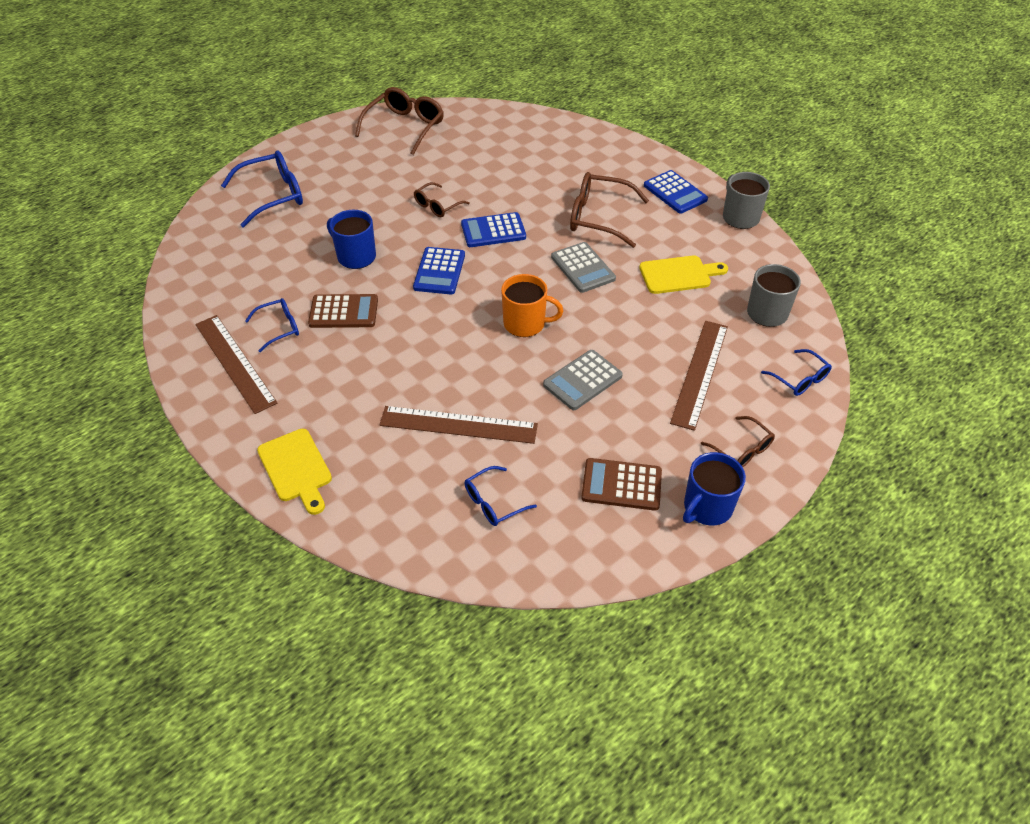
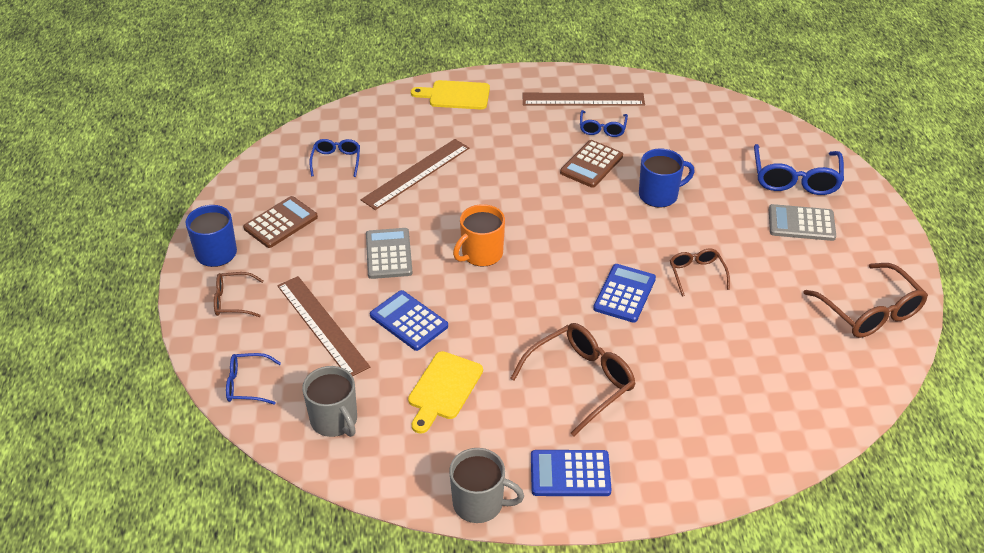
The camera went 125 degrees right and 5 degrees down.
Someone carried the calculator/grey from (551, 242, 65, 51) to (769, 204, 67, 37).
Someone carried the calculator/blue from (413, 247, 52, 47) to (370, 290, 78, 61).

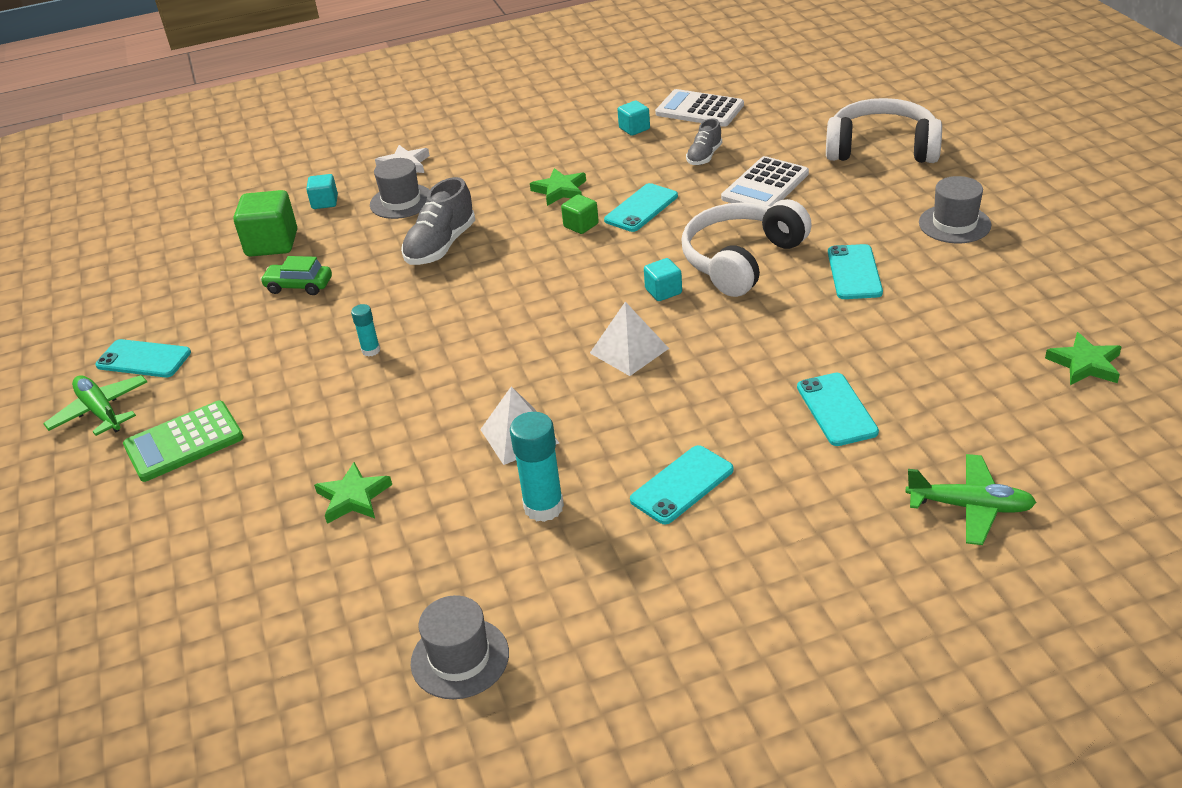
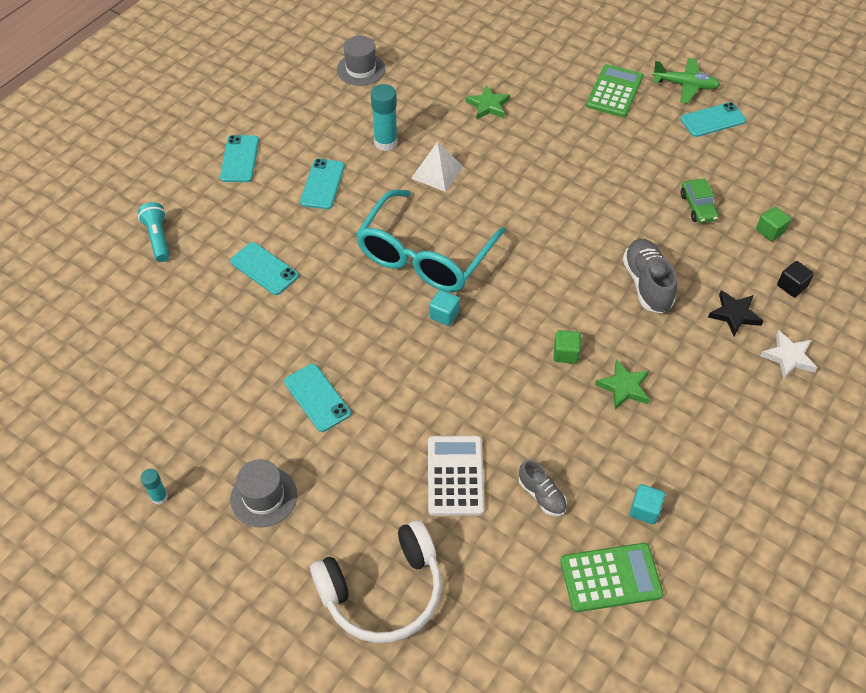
The camera went 140 degrees right and 15 degrees up.
Someone repainted the calculator/white at (655, 89, 89, 38), which became the calculator/green at (560, 543, 103, 69).
Someone rotated the shoe/grey at (686, 118, 36, 47) by 150 degrees clockwise.
Someone swapped the hat/grey at (370, 158, 59, 61) for the star/black at (708, 290, 55, 46).
Someone repainted the cube/turquoise at (306, 174, 32, 35), which became the cube/black at (777, 261, 37, 36).
Someone carried the phone/turquoise from (604, 183, 74, 49) to (220, 135, 39, 47).
Someone scaled the cube/green at (234, 190, 63, 67) by 0.55.
Someone took away the headphones/white at (682, 199, 130, 98).
Someone rotated the car/green at (260, 256, 72, 39) by 105 degrees clockwise.
Someone swapped the pyramid/white at (590, 302, 79, 74) for the glasses/turquoise at (356, 189, 149, 103).
Someone carried the glue stick/turquoise from (351, 304, 29, 53) to (140, 469, 28, 36).
Someone took away the star/green at (1045, 332, 77, 53).
Someone swapped the plane/green at (905, 454, 132, 91) for the flashlight/turquoise at (138, 202, 32, 60).

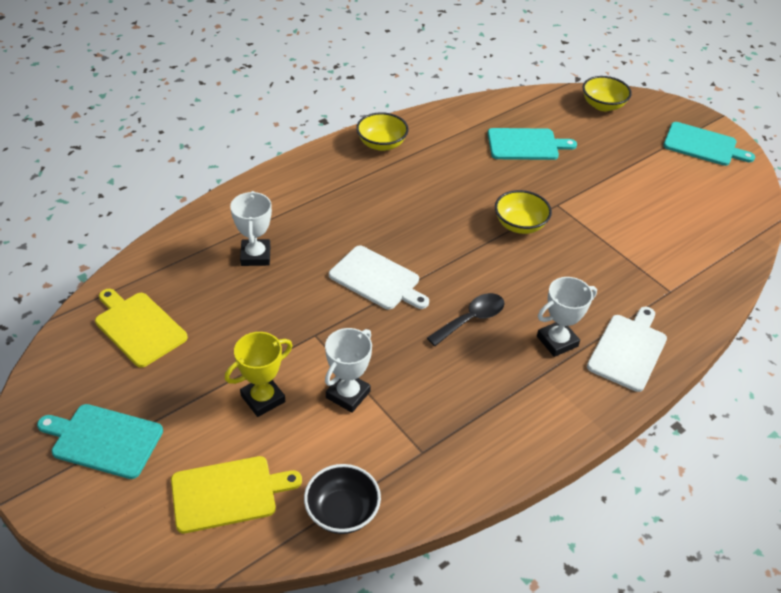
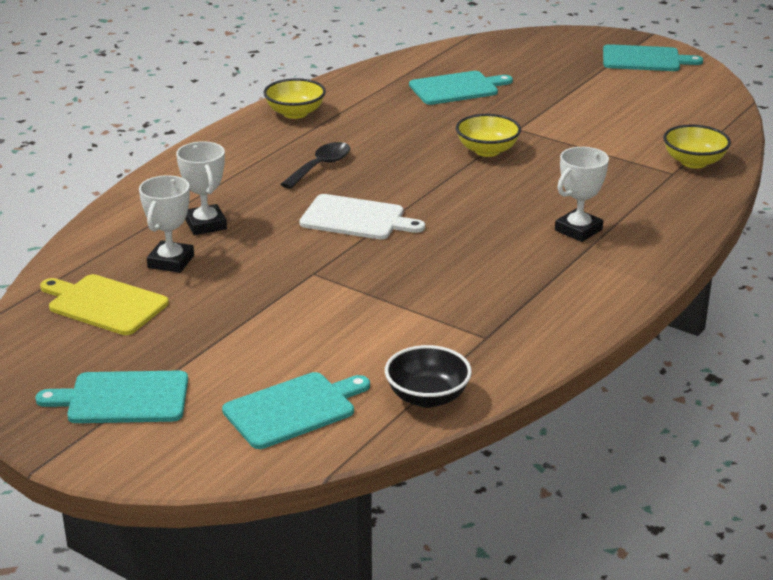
The camera went 15 degrees left and 15 degrees down.
Someone carried the bowl/yellow from (583, 76, 49, 35) to (663, 124, 68, 44).
Someone carried the spoon/black from (427, 293, 78, 53) to (281, 142, 69, 47).
Someone took away the cutting board/white at (587, 307, 80, 85).
Someone carried the trophy/white from (325, 328, 47, 85) to (139, 175, 55, 98).
Someone took away the trophy/yellow at (225, 332, 68, 85).
Someone repainted the cutting board/yellow at (171, 456, 131, 77), which became the cutting board/turquoise at (222, 372, 148, 77).

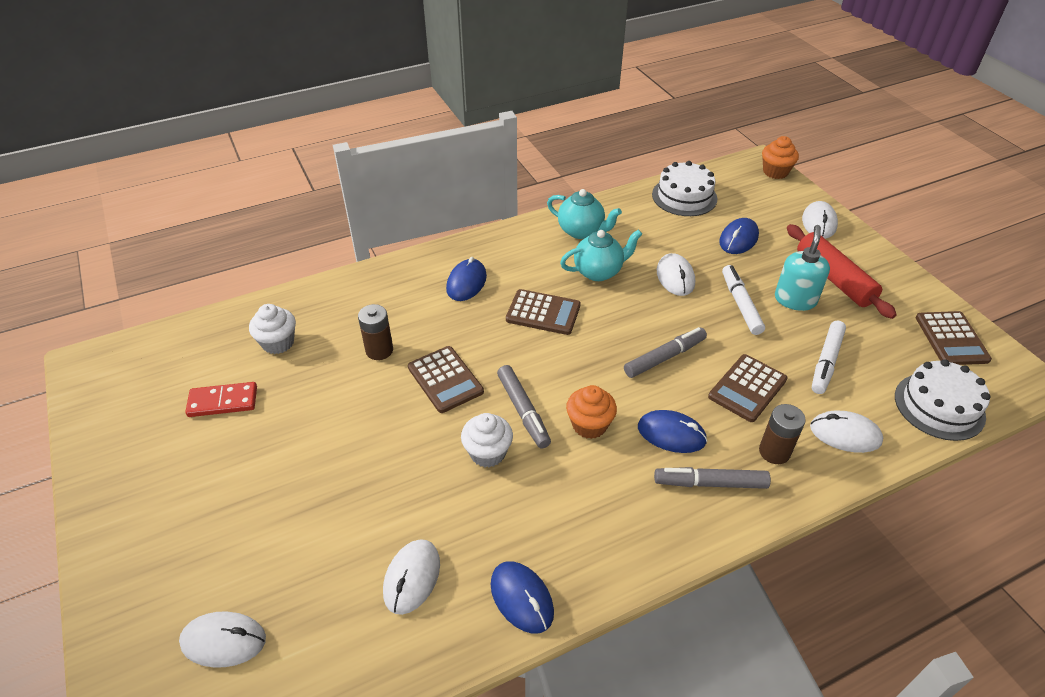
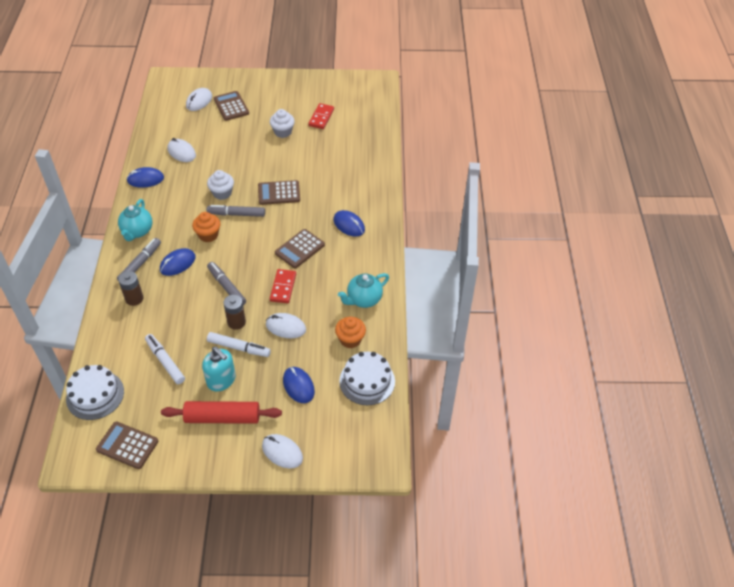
The camera went 115 degrees right and 5 degrees up.
Someone carried the cupcake/orange from (762, 136, 37, 43) to (335, 317, 31, 31).
Someone carried the teapot/turquoise from (560, 229, 82, 52) to (118, 199, 34, 42).
Someone carried the cupcake/white from (249, 304, 47, 50) to (270, 109, 25, 29).
Someone carried the battery/brown from (358, 304, 35, 56) to (223, 295, 23, 35).
Someone rotated the marker/grey at (624, 327, 83, 51) by 150 degrees clockwise.
Someone carried the calculator/brown from (708, 354, 79, 68) to (214, 91, 35, 30).
Someone took away the mouse/white at (810, 411, 73, 42).
Someone put down the domino/red at (270, 269, 26, 34).

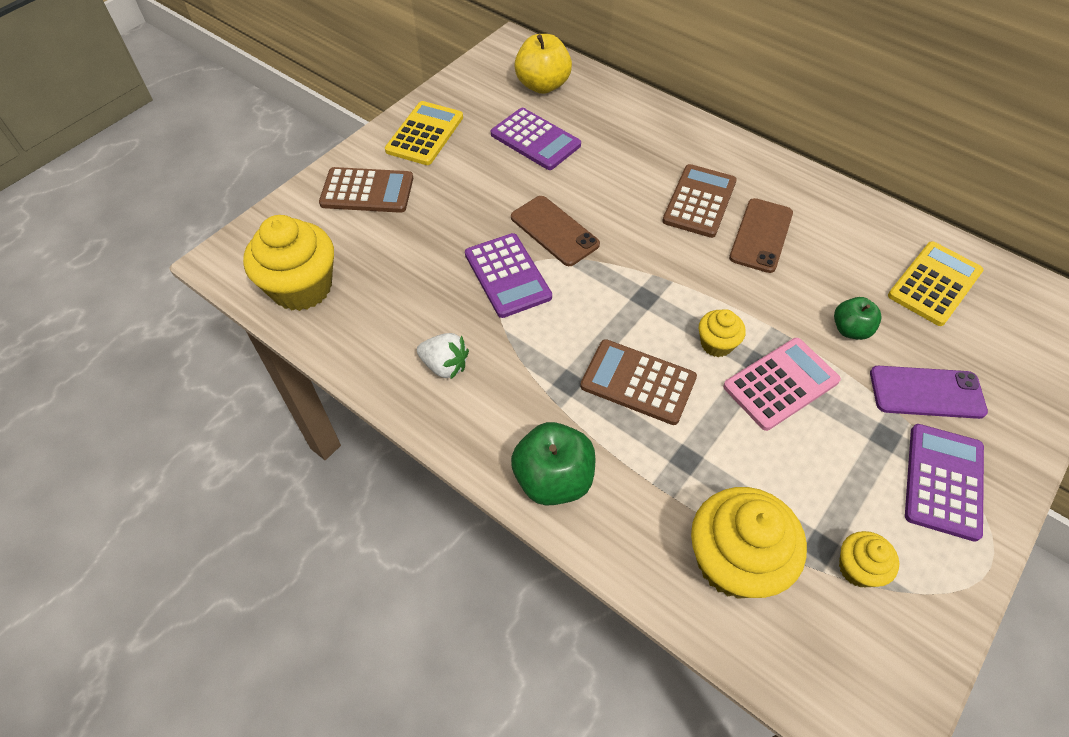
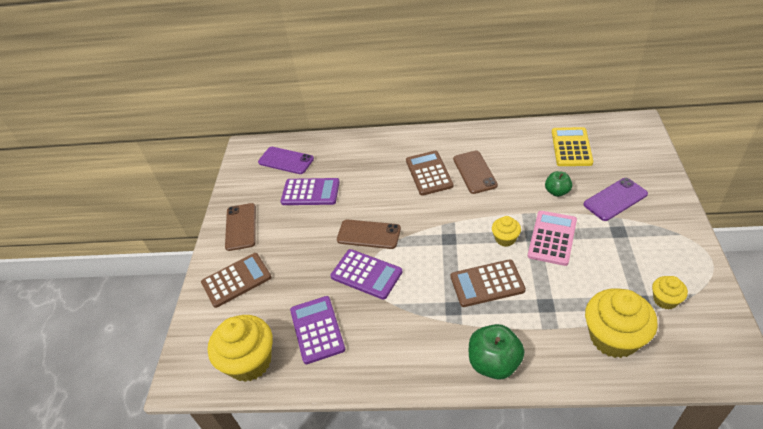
The camera went 30 degrees left and 10 degrees down.
Someone swapped the apple/yellow at (514, 34, 58, 60) for the phone/purple at (258, 147, 56, 27).
Someone swapped the calculator/yellow at (385, 101, 78, 64) for the phone/brown at (225, 203, 31, 48).
Someone took away the strawberry/white at (417, 333, 52, 47).
Someone carried the calculator/purple from (905, 424, 79, 118) to (290, 296, 55, 68).

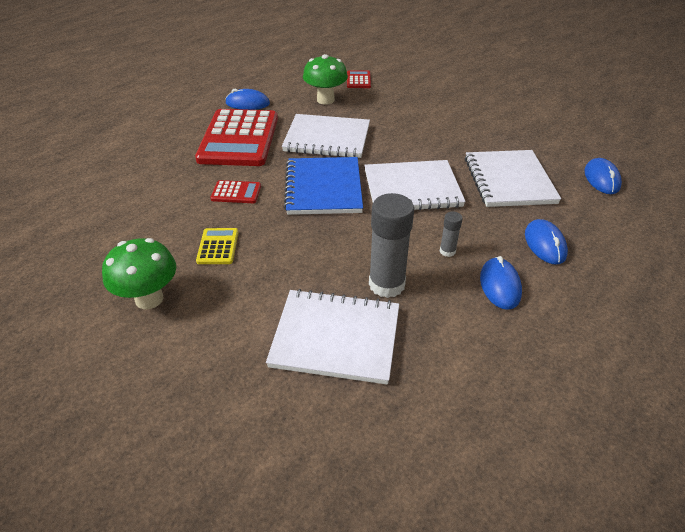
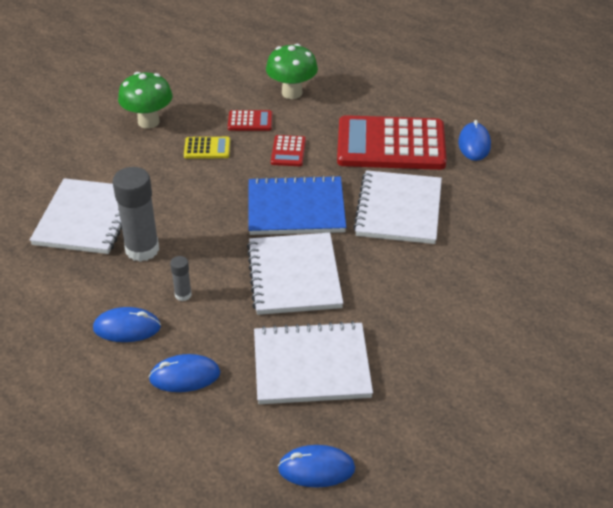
The camera went 90 degrees right and 0 degrees up.
Someone carried the mushroom/green from (303, 54, 45, 51) to (266, 44, 52, 55).
Someone carried the calculator/red from (347, 70, 24, 18) to (228, 110, 44, 21).

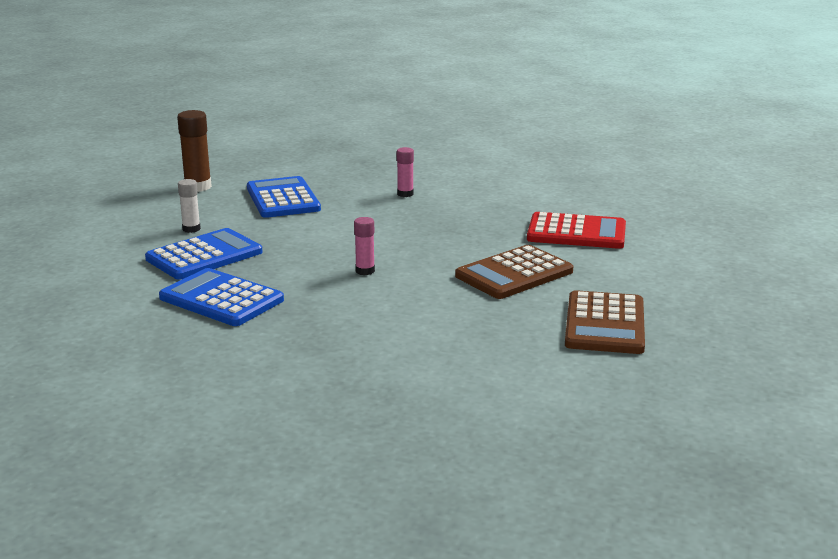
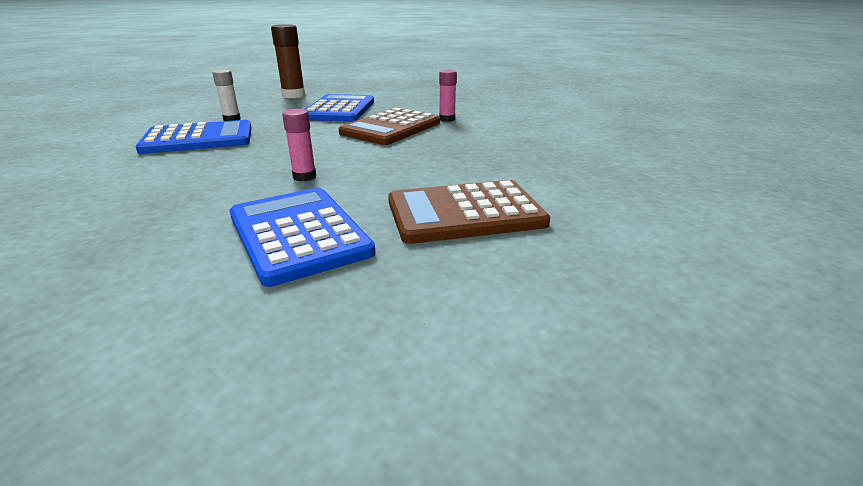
The camera went 25 degrees right and 5 degrees up.
Someone took away the calculator/red at (527, 212, 99, 37).
Someone carried the calculator/blue from (159, 268, 125, 58) to (229, 188, 146, 99).
Someone carried the calculator/brown from (565, 290, 80, 64) to (339, 108, 101, 37).

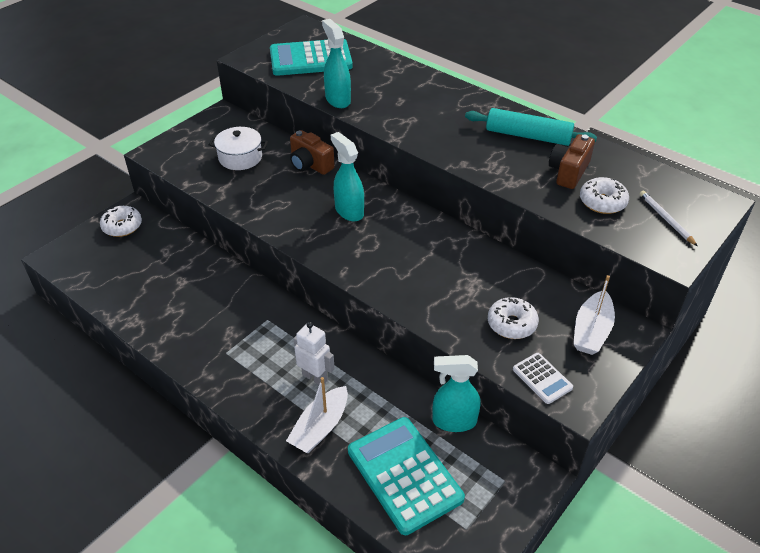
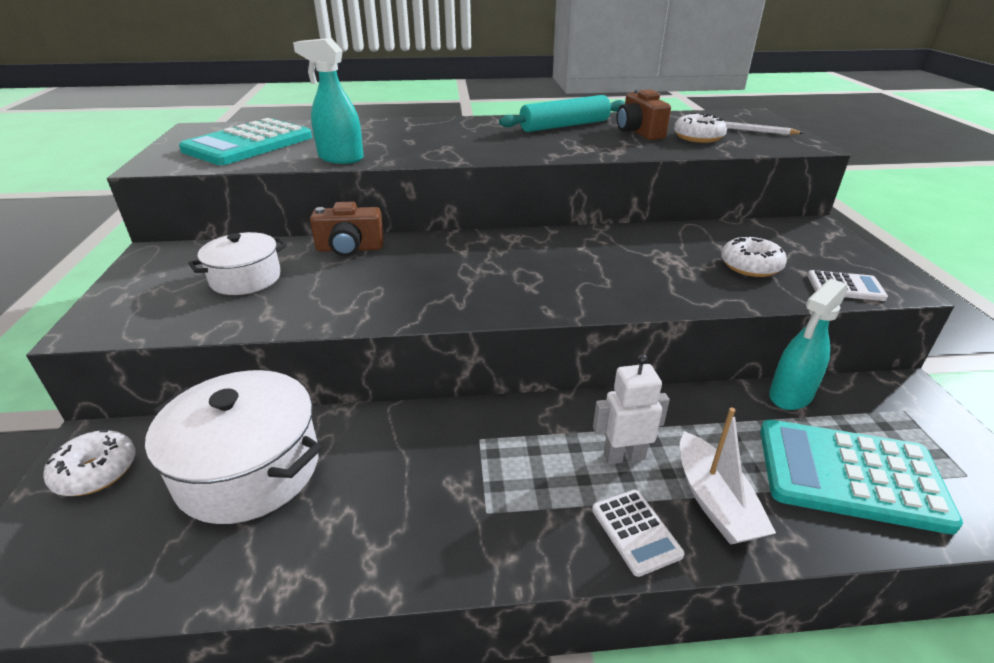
The camera went 45 degrees left and 10 degrees down.
Someone took away the spray bottle/turquoise at (331, 132, 33, 90).
Someone took away the boat/white at (573, 275, 42, 80).
Someone put down the pot/white at (145, 370, 177, 154).
Someone put down the calculator/white at (592, 490, 93, 87).

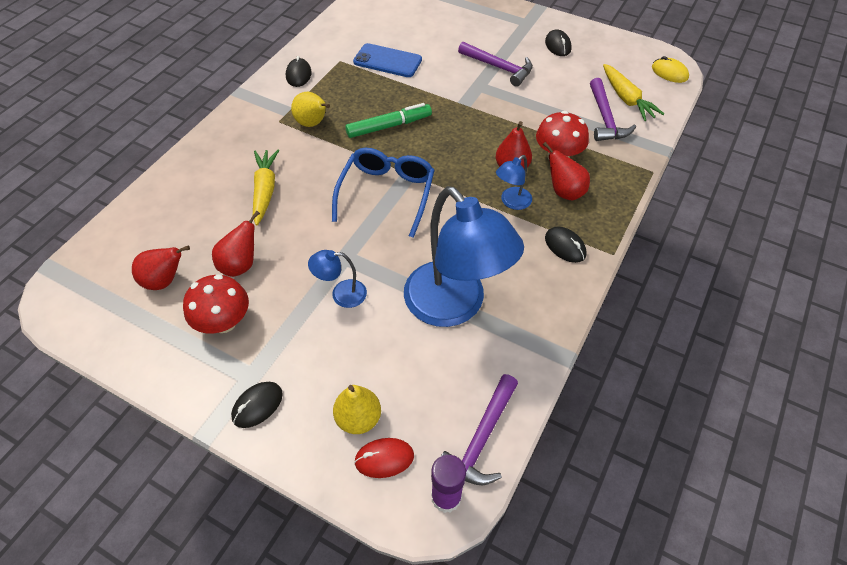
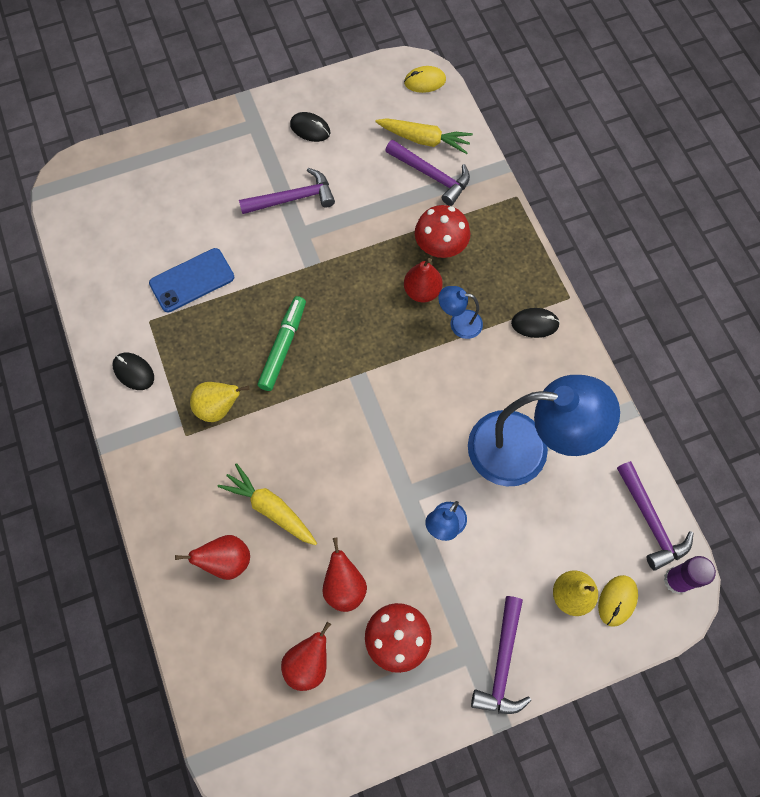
The camera went 50 degrees left and 15 degrees up.
Someone carried the pear/red from (543, 142, 47, 58) to (175, 535, 75, 45).
Someone took away the glasses/blue at (332, 148, 103, 90).
Someone rotated the lamp/blue at (496, 155, 36, 55) by 105 degrees clockwise.
Someone swapped the mouse/black at (231, 382, 52, 46) for the hammer/purple at (471, 596, 60, 118).
Someone repainted the mouse/red at (354, 438, 60, 40), which became the mouse/yellow at (598, 575, 40, 52).

